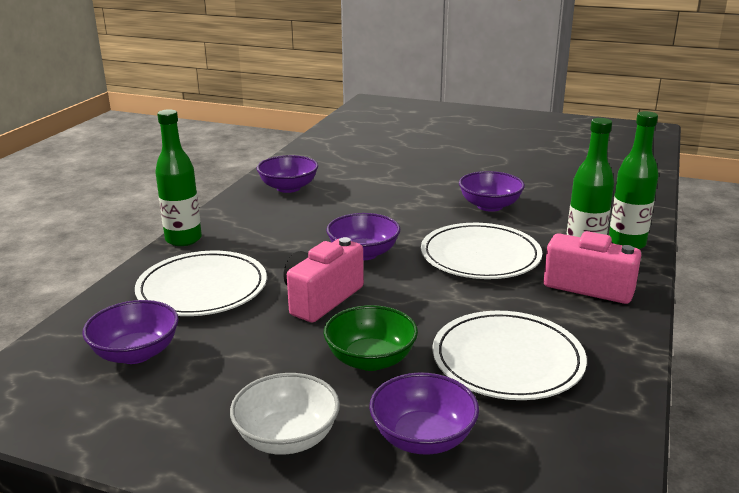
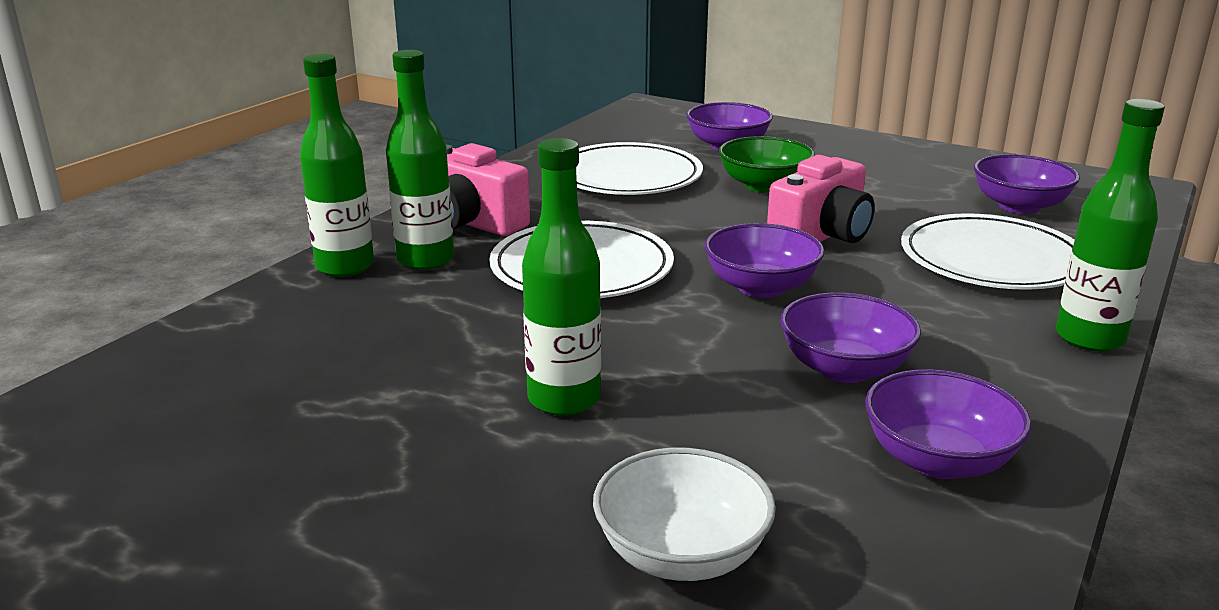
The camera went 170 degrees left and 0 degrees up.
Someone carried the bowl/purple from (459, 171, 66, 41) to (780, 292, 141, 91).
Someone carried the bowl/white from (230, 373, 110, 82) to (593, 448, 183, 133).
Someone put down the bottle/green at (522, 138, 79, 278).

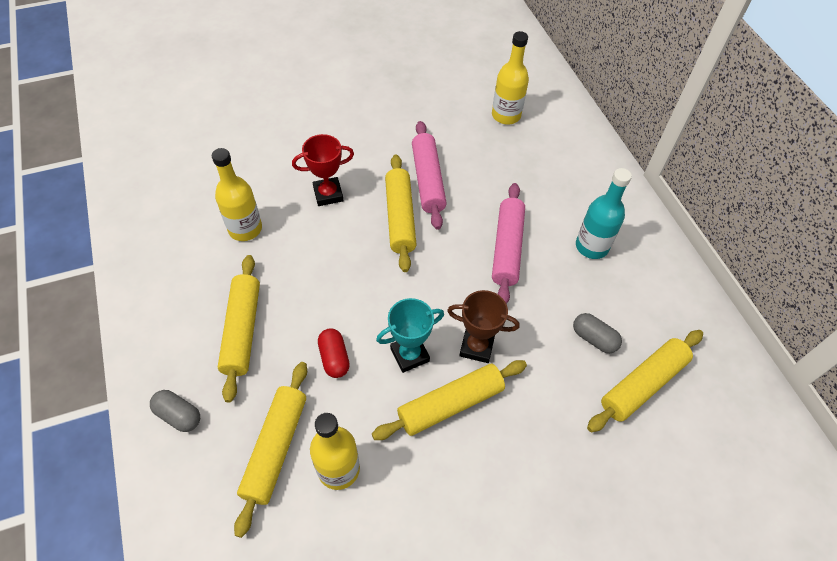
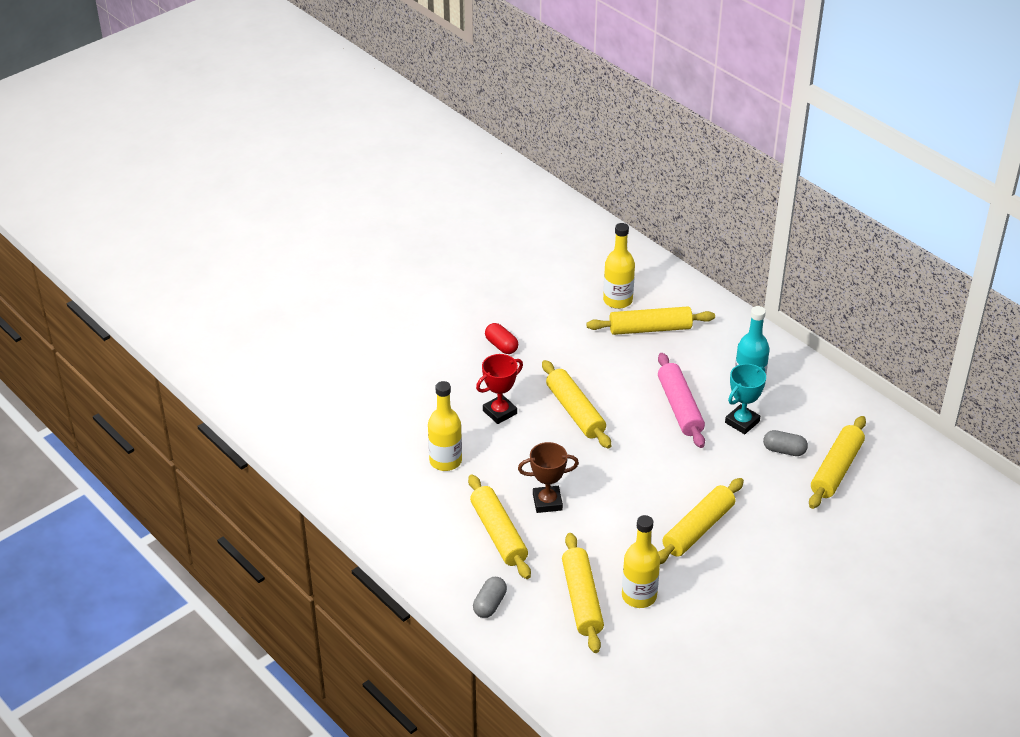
The camera went 20 degrees left and 15 degrees down.
Someone took away the rolling pin/pink at (412, 121, 35, 109).
Someone carried the trophy/brown from (447, 290, 73, 73) to (518, 442, 61, 71).
Someone carried the trophy/turquoise from (376, 298, 68, 75) to (725, 364, 41, 70).
Someone carried the capsule/red from (318, 328, 32, 50) to (485, 323, 33, 31).
Someone rotated the capsule/grey at (150, 390, 50, 42) by 75 degrees counterclockwise.
Someone put down the rolling pin/yellow at (586, 306, 129, 29).

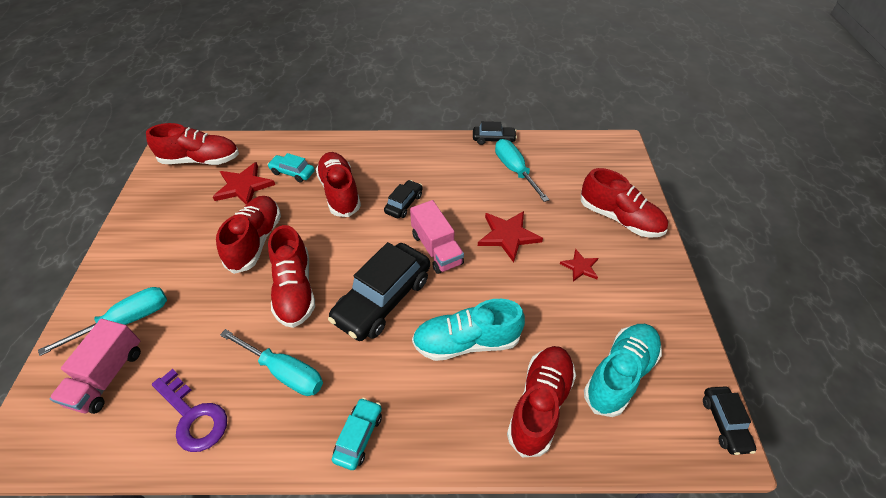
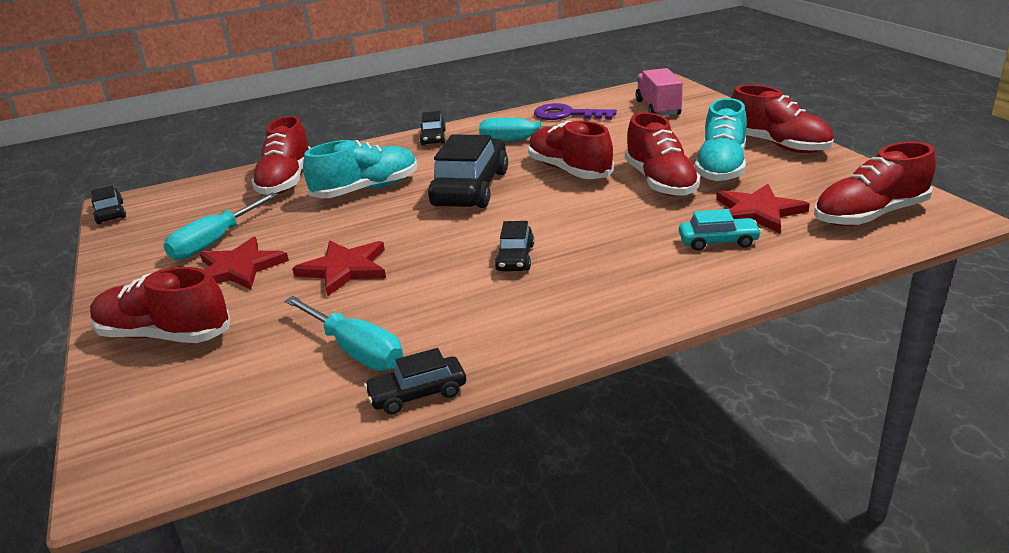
The camera went 160 degrees right and 20 degrees down.
Someone carried the shoe/red from (316, 152, 45, 65) to (731, 85, 103, 68).
Someone took away the truck/pink at (410, 200, 54, 74).
Someone scaled the star/red at (560, 249, 38, 32) by 1.72.
Someone carried the screwdriver/turquoise from (38, 287, 129, 69) to (163, 193, 115, 67).
Someone carried the shoe/turquoise from (584, 324, 78, 93) to (695, 98, 52, 84).
Someone repainted the car/turquoise at (332, 398, 50, 72), which became the car/black at (420, 111, 26, 34).

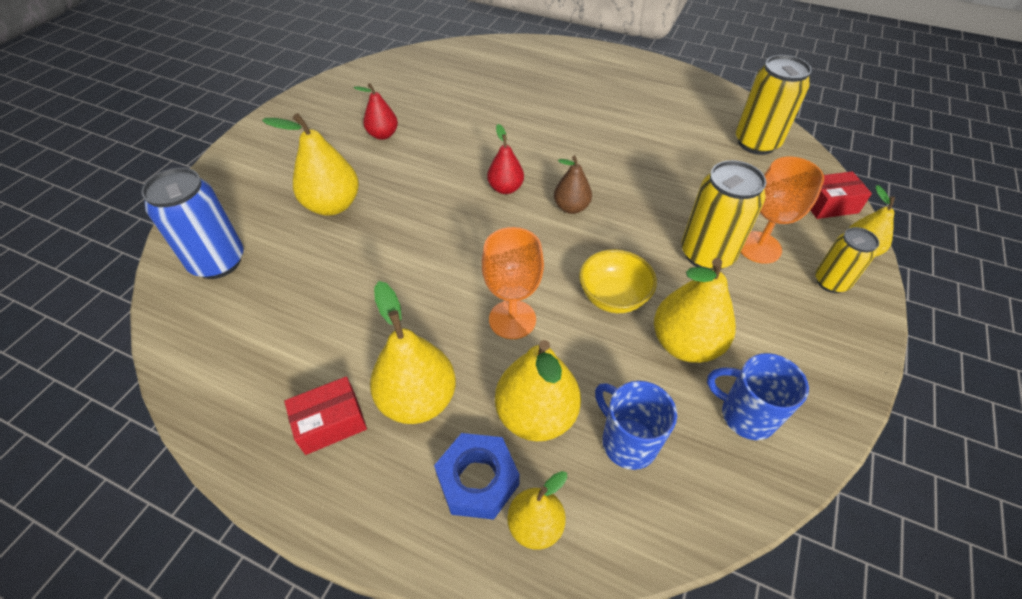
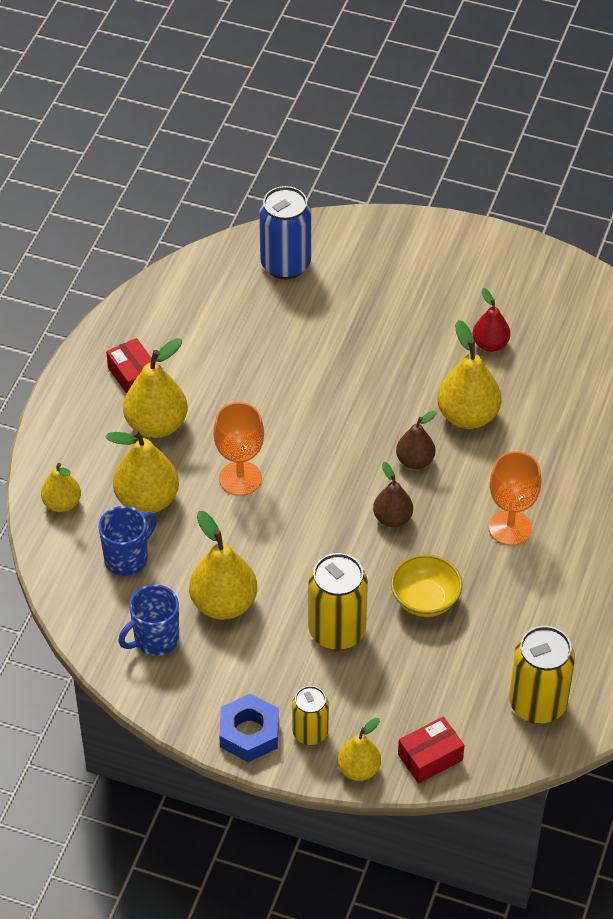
The camera went 85 degrees right and 0 degrees up.
Someone carried the pear/yellow from (262, 113, 97, 103) to (437, 320, 65, 109).
Someone repainted the pear/red at (487, 124, 37, 70), which became the pear/brown at (396, 410, 41, 59).
Someone carried the goblet/orange from (741, 157, 84, 107) to (489, 451, 53, 95).
Someone rotated the box/red at (810, 171, 62, 48) by 75 degrees clockwise.
Someone carried the bowl/yellow from (579, 249, 78, 64) to (391, 554, 71, 63).
Someone rotated the mug/blue at (707, 353, 102, 87) by 150 degrees counterclockwise.
Someone carried the nut/blue from (434, 433, 86, 87) to (219, 694, 60, 68).

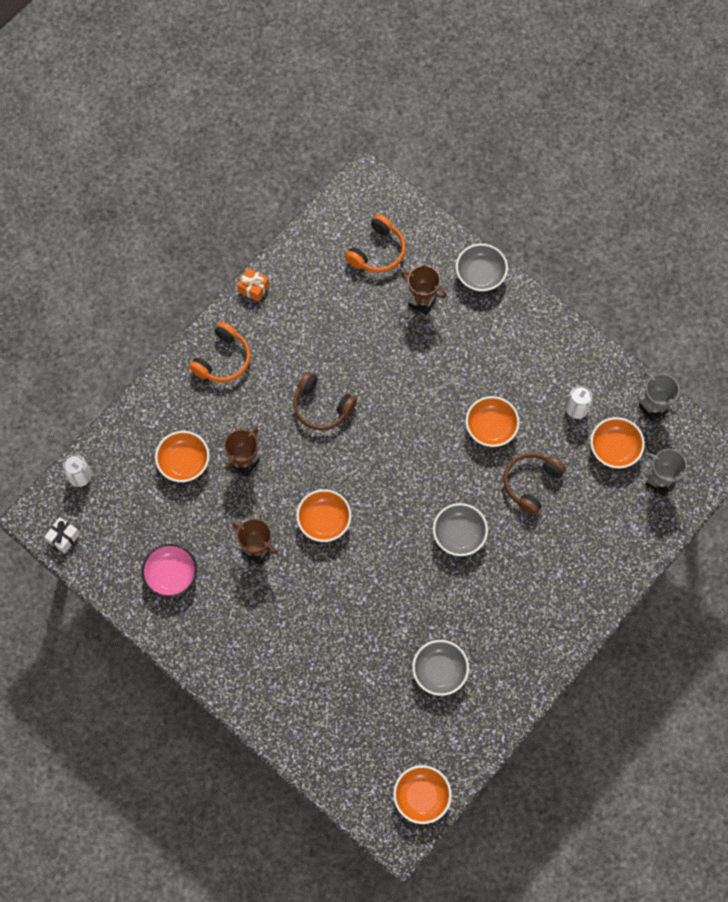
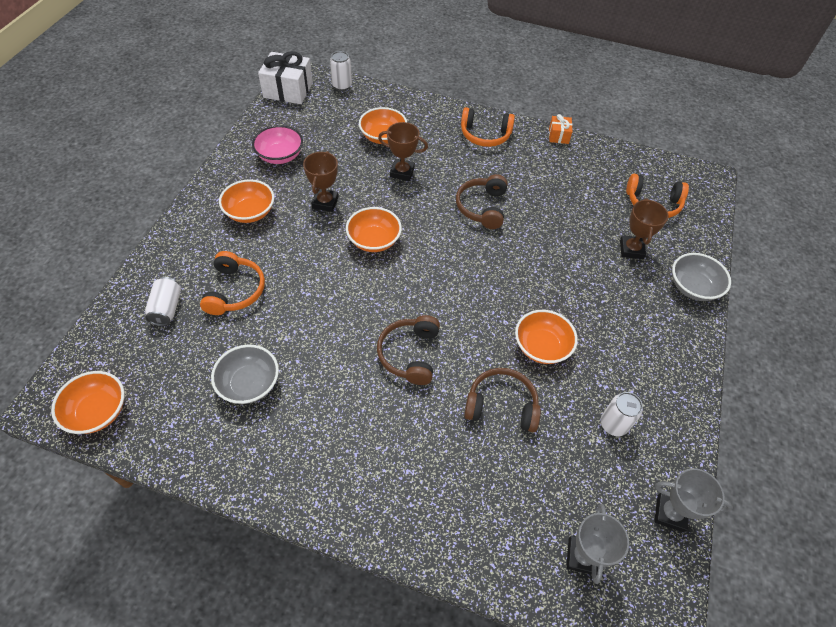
The camera went 65 degrees right and 15 degrees down.
Someone rotated the trophy/grey at (639, 372, 40, 50) by 75 degrees clockwise.
Someone carried the bowl/orange from (590, 417, 55, 52) to (219, 179, 55, 44).
Someone swapped the bowl/grey at (433, 503, 55, 53) for the headphones/brown at (377, 315, 63, 70).
Someone scaled the gift/white at (44, 517, 36, 37) by 1.93.
Someone put down the headphones/orange at (200, 251, 65, 64).
Someone put down the can/white at (145, 277, 36, 49).

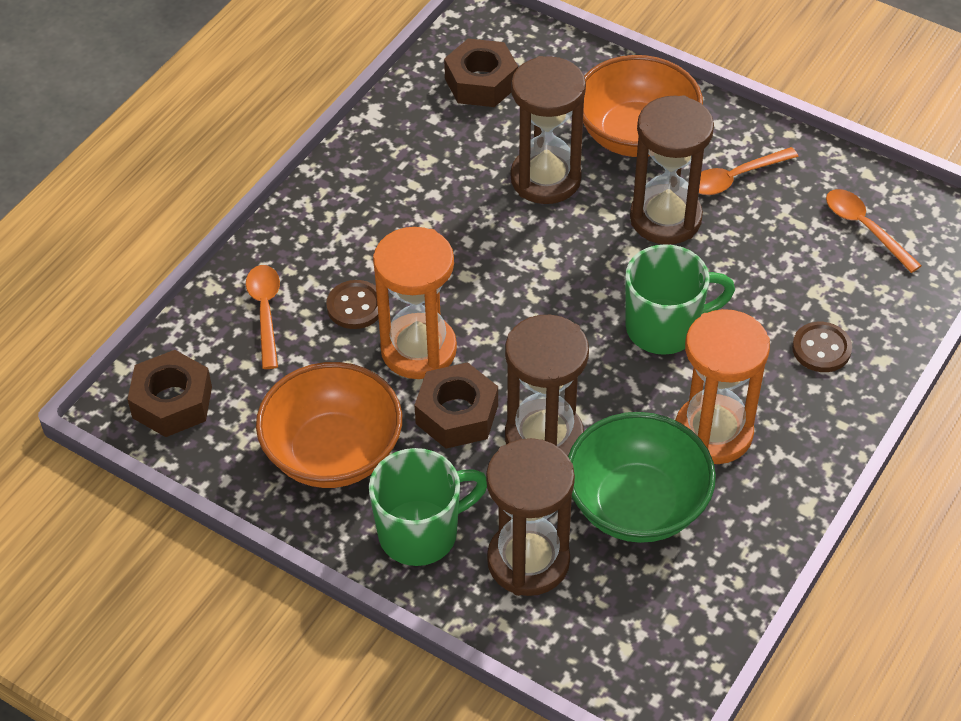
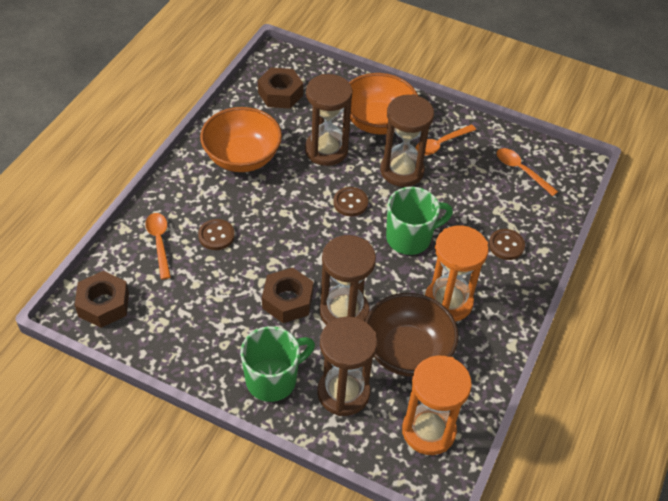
The camera went 10 degrees left and 0 degrees up.
Someone carried the hourglass/orange from (373, 227, 84, 152) to (402, 355, 70, 100).
Someone carried the bowl/orange from (256, 362, 146, 126) to (200, 107, 82, 65).
Someone repainted the bowl/green at (568, 412, 148, 131), which became the bowl/brown at (365, 293, 94, 84).
Someone put down the button/brown at (333, 187, 35, 29).

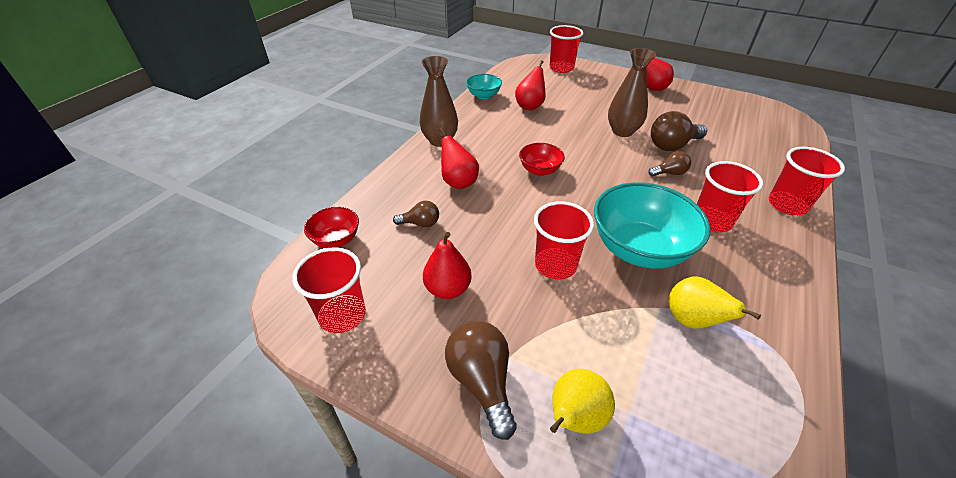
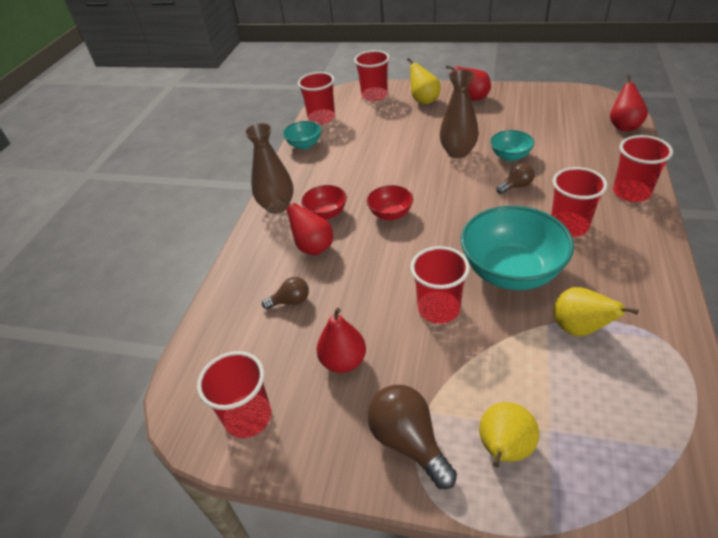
The camera went 10 degrees left and 0 degrees up.
Someone carried the pear/red from (515, 60, 31, 50) to (610, 75, 38, 56).
Someone swapped the light bulb/brown at (651, 111, 56, 40) for the bowl/turquoise at (490, 130, 44, 31).
Someone carried the bowl/red from (304, 207, 55, 41) to (301, 185, 46, 34).
Someone put down the pear/yellow at (407, 58, 34, 46).
Someone put down the cup/red at (298, 72, 37, 52).

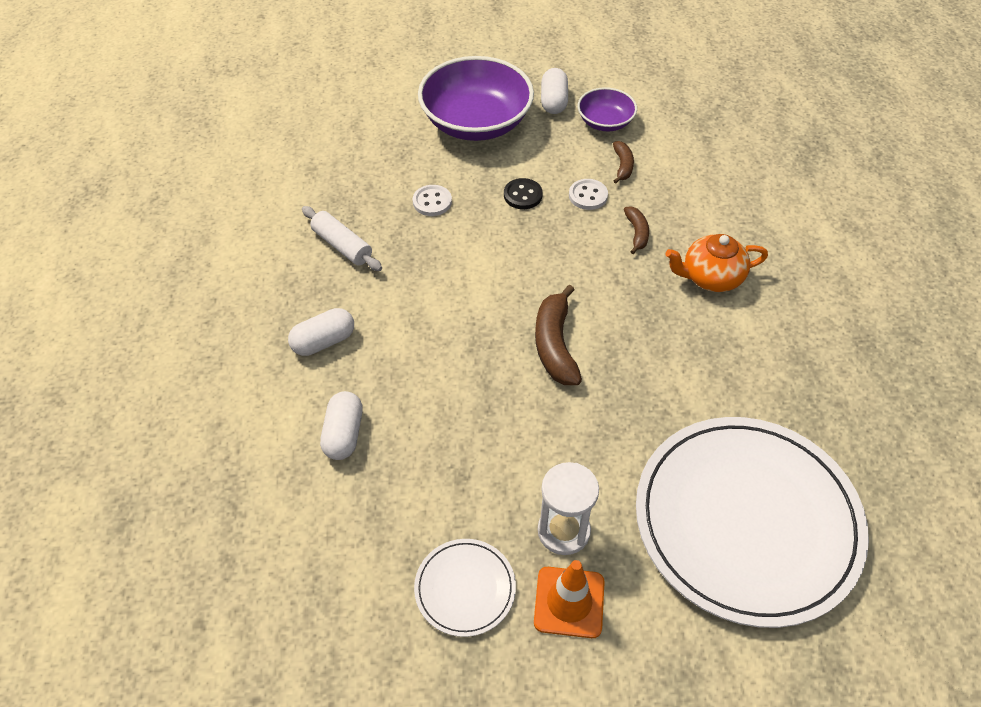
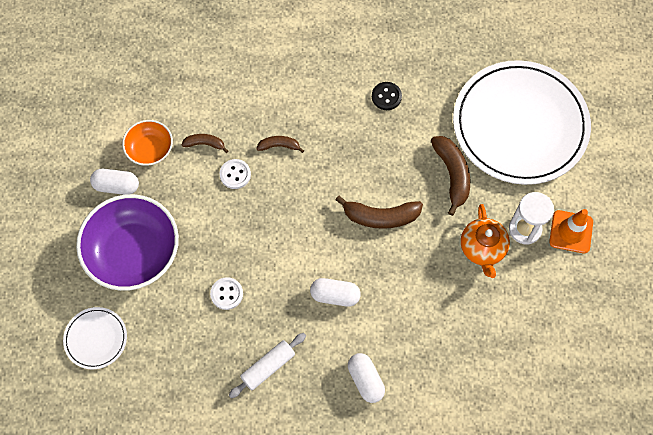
The camera went 85 degrees left and 15 degrees up.
Someone repainted the bowl/purple at (578, 87, 59, 44), which became the bowl/orange at (122, 120, 51, 46).
Someone carried the button/black from (504, 178, 39, 31) to (372, 82, 30, 28).
Someone carried the teapot/orange from (665, 234, 103, 58) to (461, 204, 49, 74).
Someone carried the capsule/white from (320, 391, 43, 69) to (310, 278, 51, 29).
Someone carried the plate/white from (414, 539, 102, 98) to (63, 307, 64, 63).
Someone put down the banana/brown at (431, 136, 39, 80).

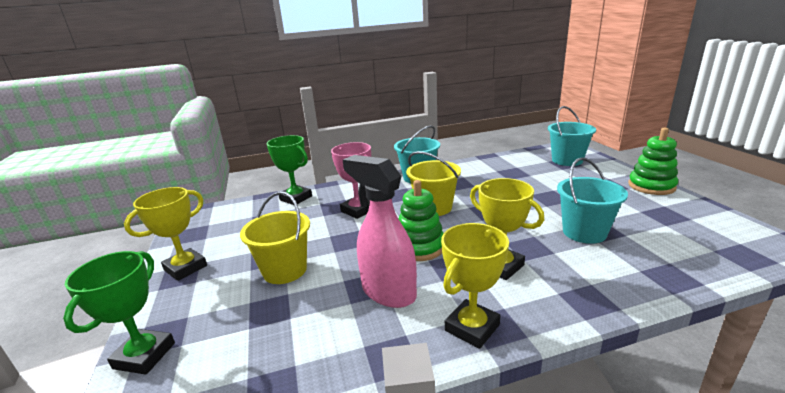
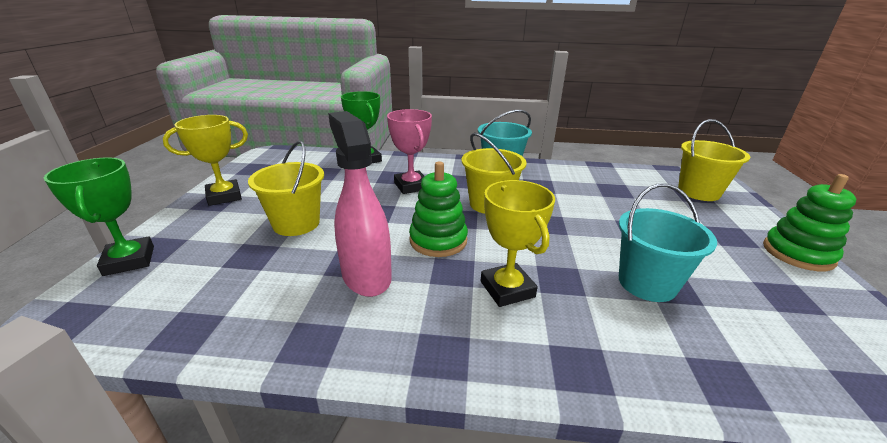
The camera went 20 degrees right and 5 degrees up.
Someone repainted the bucket/turquoise at (548, 106, 48, 60), which became the bucket/yellow at (678, 119, 72, 82).
Someone took away the trophy/yellow at (441, 223, 68, 126).
Someone rotated the trophy/green at (63, 251, 112, 124) by 60 degrees counterclockwise.

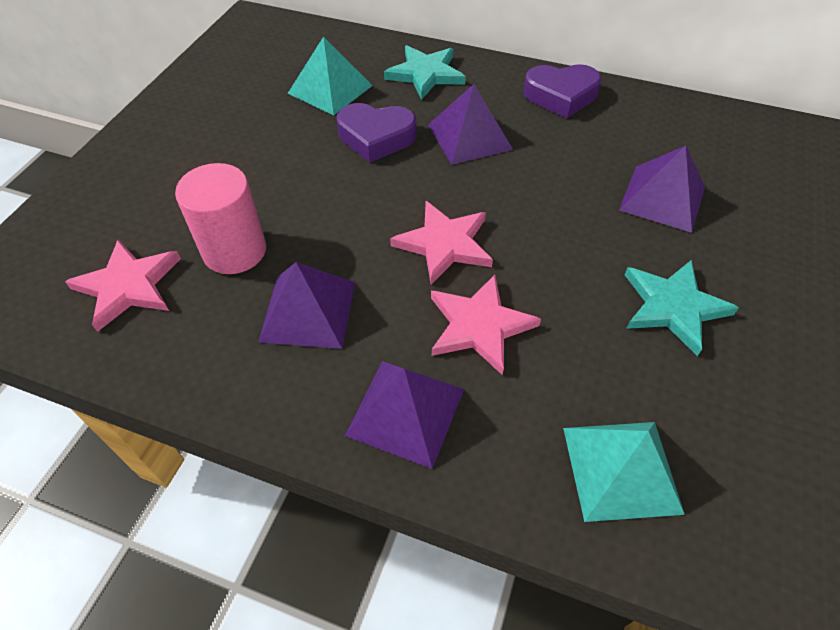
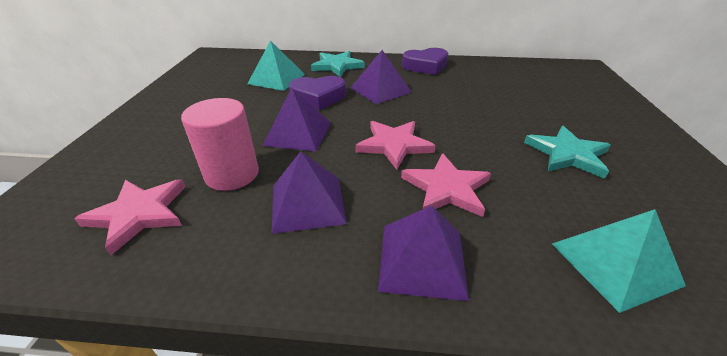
The camera went 15 degrees left and 15 degrees down.
Someone carried the pyramid/purple from (619, 146, 86, 87) to (262, 88, 69, 64).

